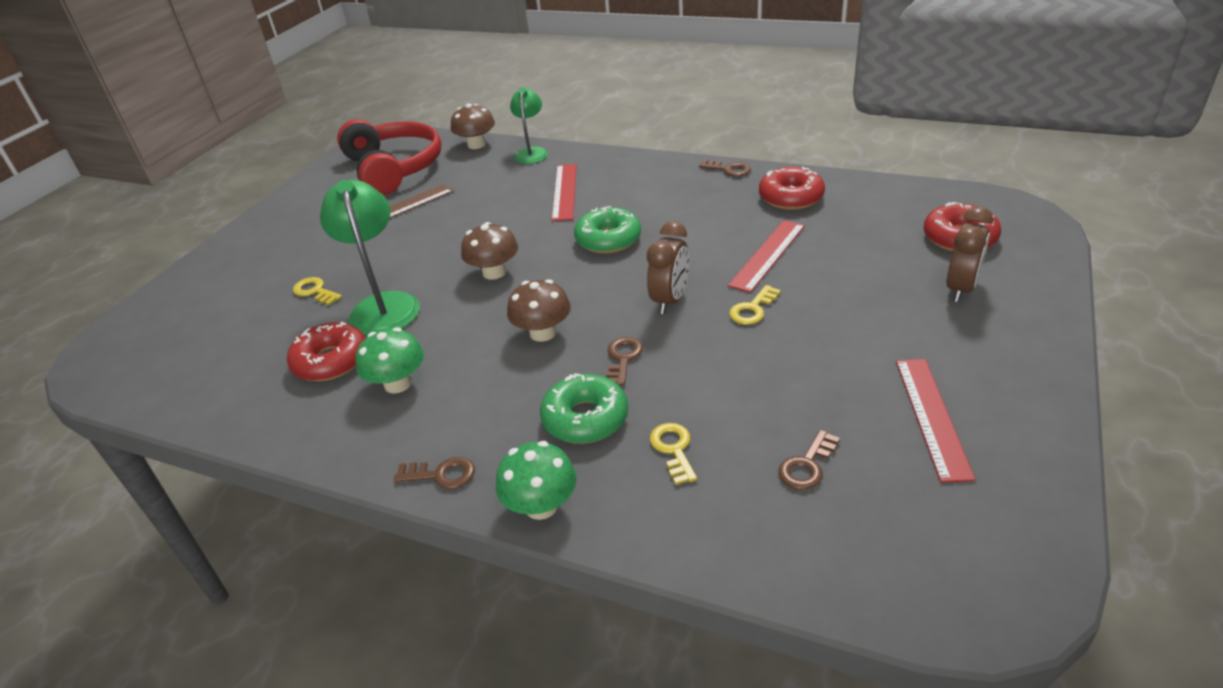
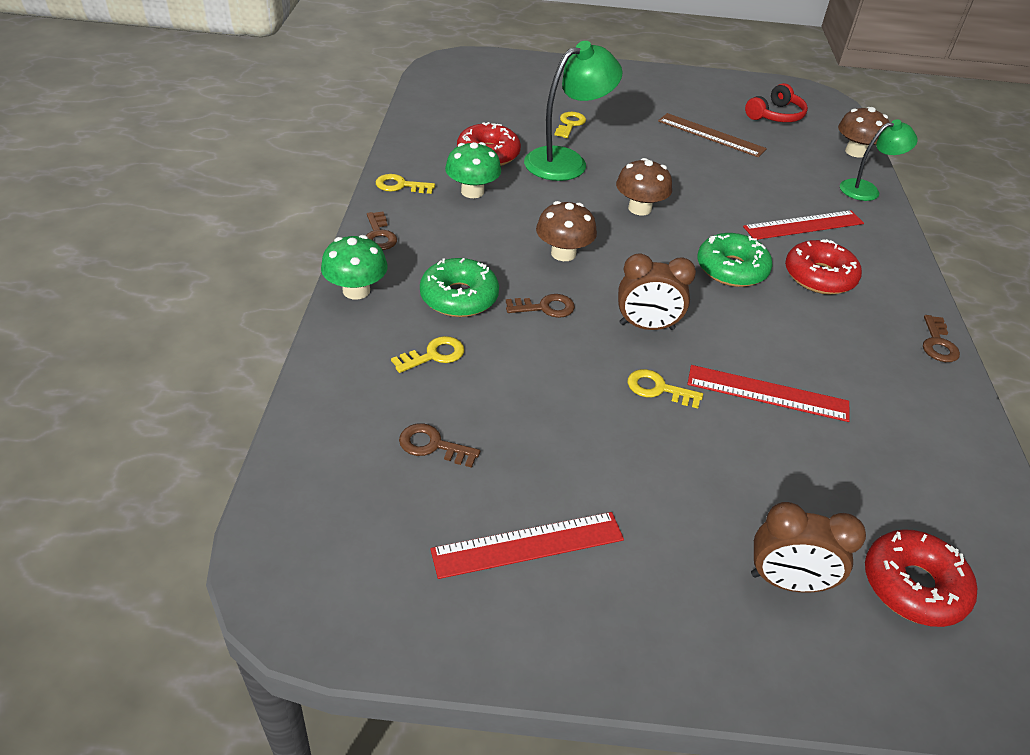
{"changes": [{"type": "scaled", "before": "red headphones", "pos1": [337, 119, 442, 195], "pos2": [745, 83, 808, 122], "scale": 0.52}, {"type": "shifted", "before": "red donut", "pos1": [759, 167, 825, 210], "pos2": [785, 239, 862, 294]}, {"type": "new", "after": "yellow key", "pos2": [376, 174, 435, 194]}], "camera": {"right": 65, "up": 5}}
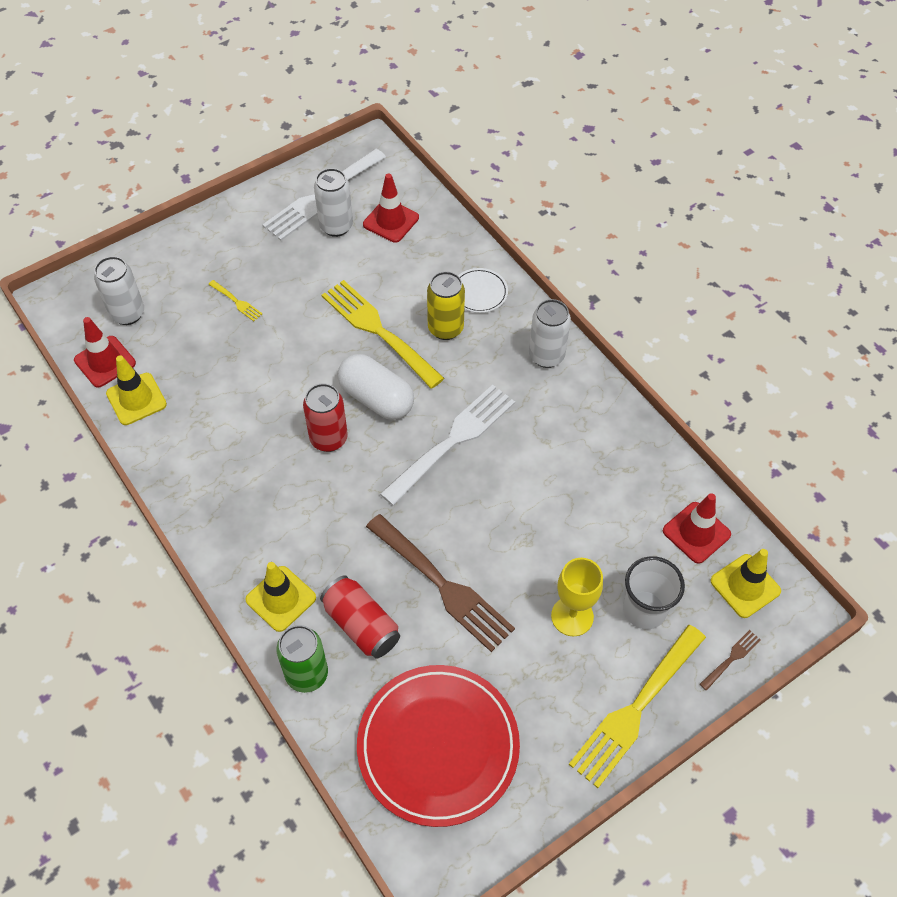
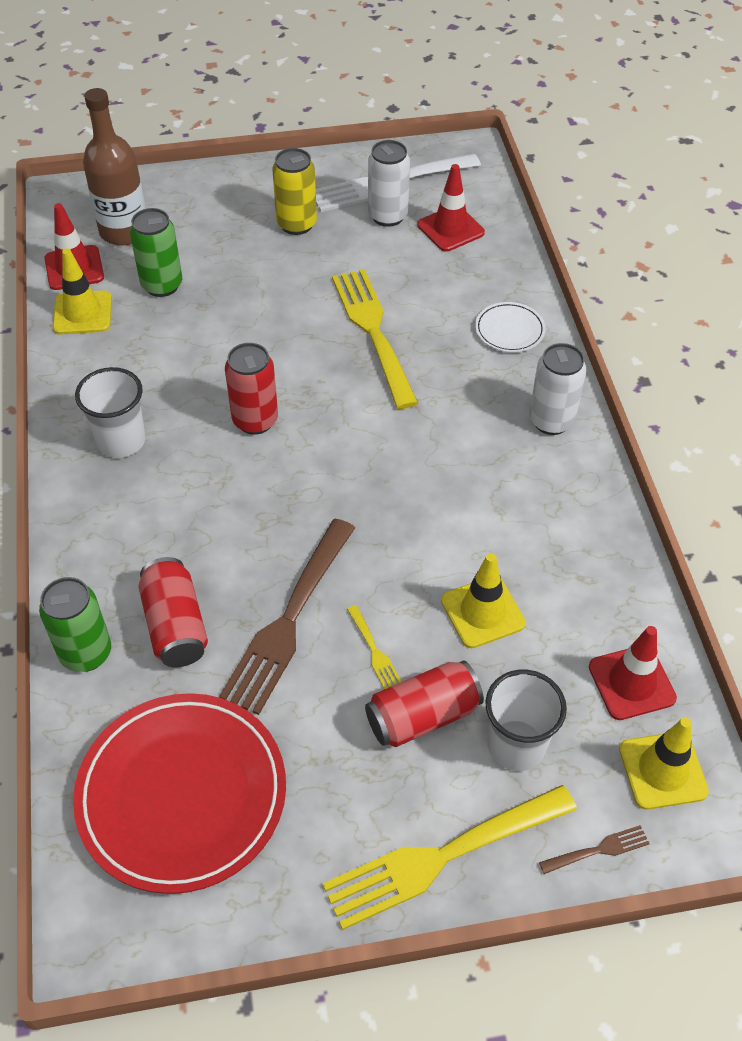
{"changes": [{"type": "swapped", "before": "white can", "after": "brown bottle", "pos1": [94, 256, 144, 325], "pos2": [83, 88, 146, 246]}, {"type": "shifted", "before": "yellow can", "pos1": [427, 271, 465, 340], "pos2": [272, 148, 317, 235]}, {"type": "shifted", "before": "yellow fork", "pos1": [208, 280, 262, 321], "pos2": [347, 605, 401, 689]}, {"type": "gone", "before": "white capsule", "pos1": [338, 354, 414, 420]}, {"type": "gone", "before": "white fork", "pos1": [380, 385, 515, 506]}, {"type": "rotated", "before": "brown fork", "pos1": [366, 514, 515, 652], "pos2": [219, 519, 355, 715], "turn": 45}, {"type": "swapped", "before": "yellow goblet", "after": "red can", "pos1": [551, 558, 603, 637], "pos2": [365, 660, 484, 747]}, {"type": "shifted", "before": "yellow traffic cone", "pos1": [246, 562, 316, 632], "pos2": [441, 553, 526, 648]}, {"type": "new", "after": "green can", "pos2": [130, 208, 182, 297]}, {"type": "new", "after": "white cup", "pos2": [75, 367, 146, 458]}], "camera": {"right": 25, "up": -5}}
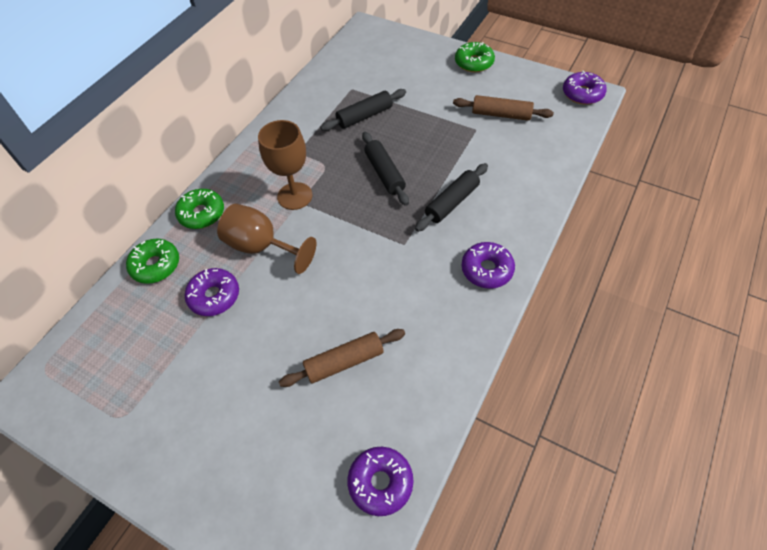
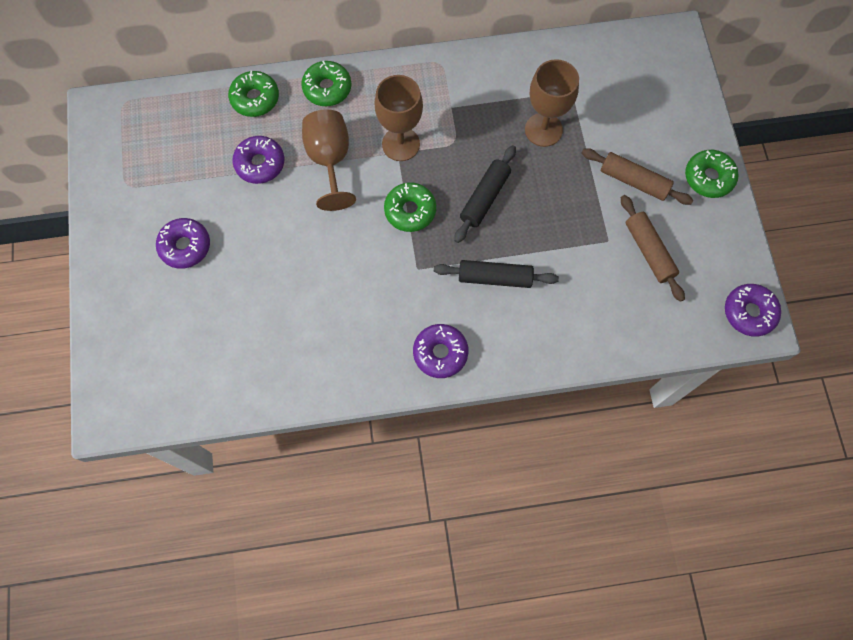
{"changes": [{"type": "swapped", "before": "black rolling pin", "after": "brown goblet", "pos1": [320, 89, 406, 131], "pos2": [525, 59, 579, 147]}, {"type": "shifted", "before": "brown rolling pin", "pos1": [279, 329, 405, 387], "pos2": [582, 148, 693, 205]}, {"type": "shifted", "before": "purple donut", "pos1": [347, 447, 413, 516], "pos2": [156, 218, 210, 269]}, {"type": "new", "after": "green donut", "pos2": [384, 182, 436, 232]}], "camera": {"right": 50, "up": 15}}
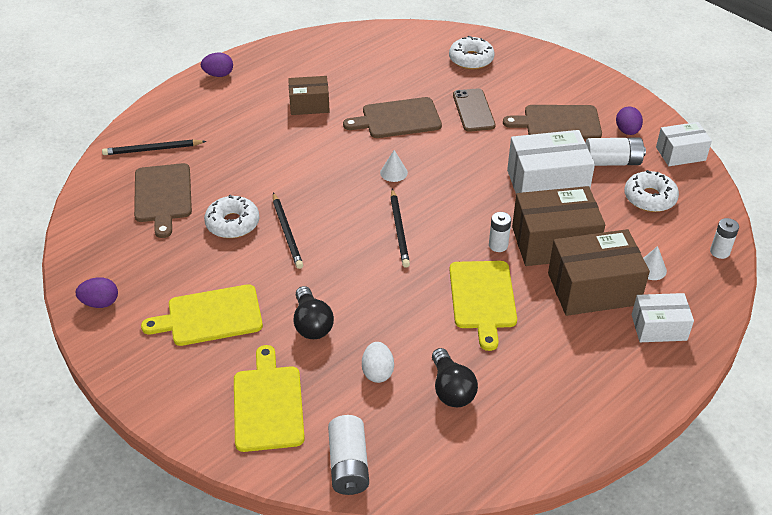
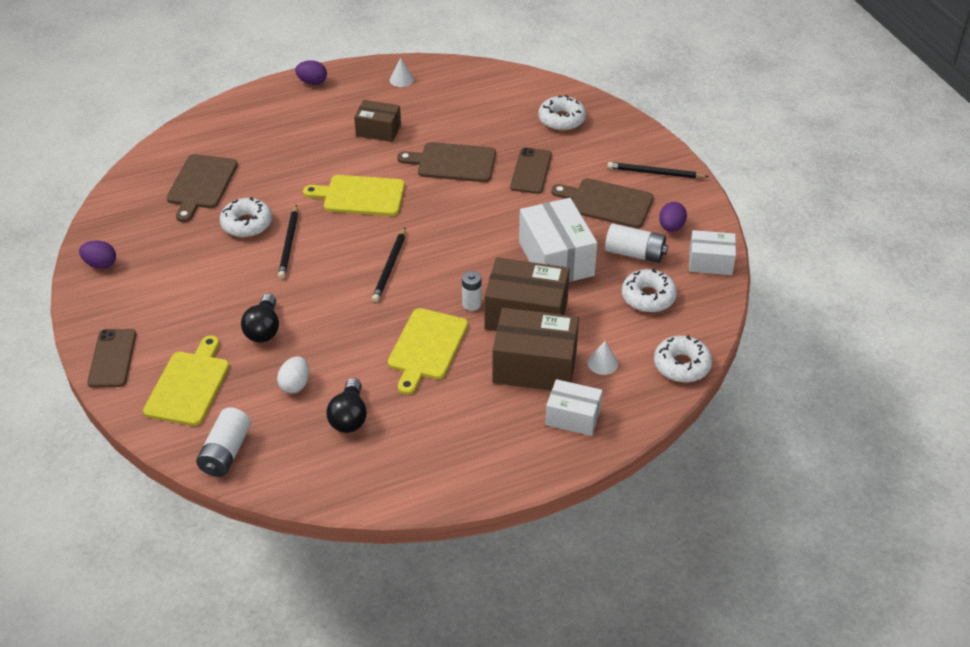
{"changes": [{"type": "rotated", "before": "white box", "pos1": [507, 130, 595, 193], "pos2": [519, 198, 597, 282], "turn": 60}, {"type": "shifted", "before": "black pencil", "pos1": [102, 140, 206, 155], "pos2": [607, 162, 709, 179]}, {"type": "shifted", "before": "white cone", "pos1": [380, 150, 408, 182], "pos2": [390, 57, 414, 87]}, {"type": "swapped", "before": "white battery", "after": "white donut", "pos1": [710, 218, 739, 259], "pos2": [654, 335, 712, 382]}, {"type": "shifted", "before": "yellow cutting board", "pos1": [141, 284, 263, 346], "pos2": [303, 175, 405, 216]}, {"type": "new", "after": "brown phone", "pos2": [87, 329, 136, 388]}], "camera": {"right": 20, "up": 0}}
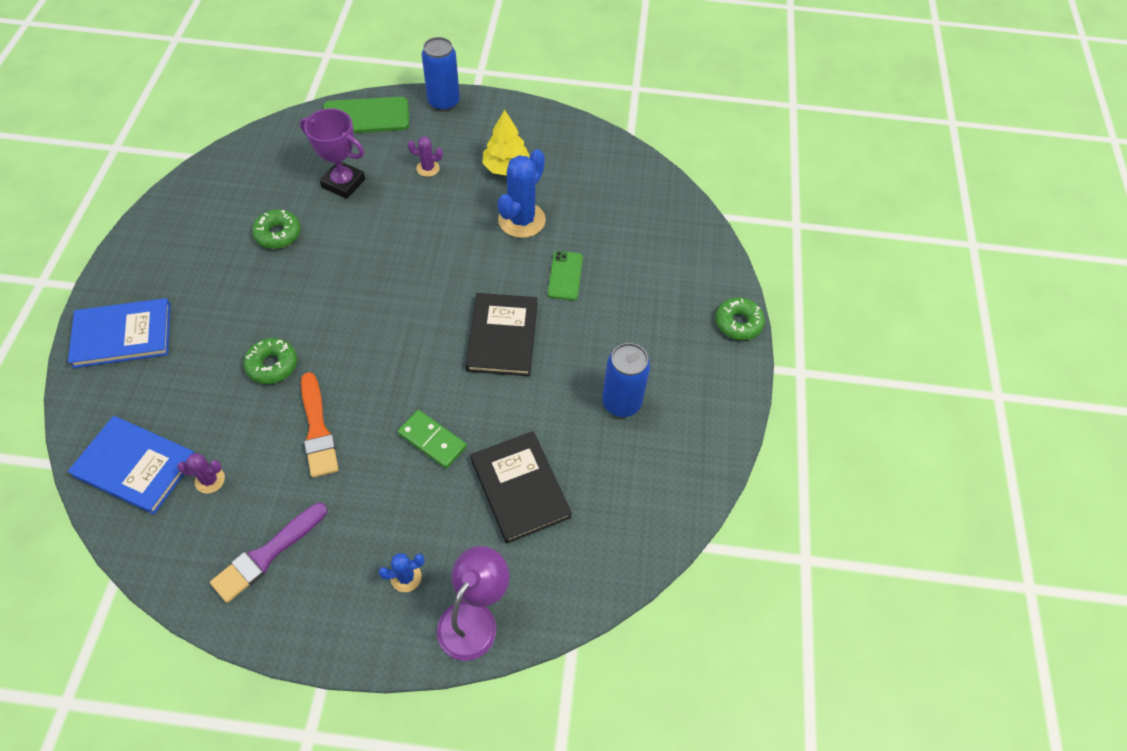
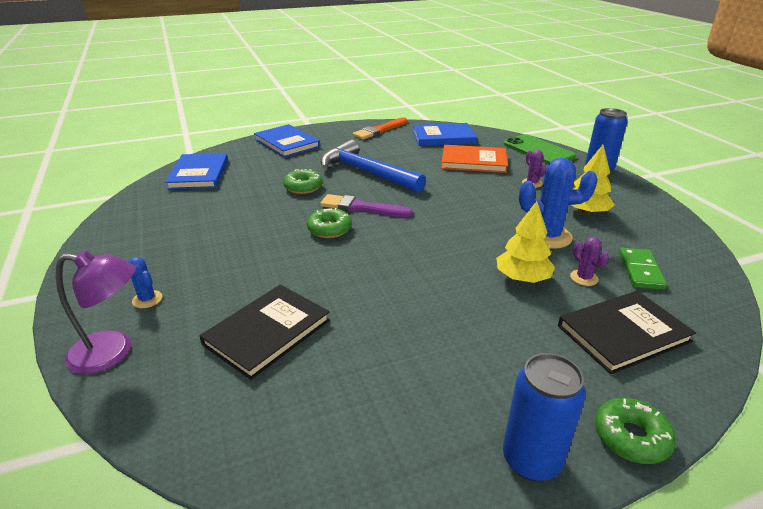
{"changes": [{"type": "swapped", "before": "purple trophy", "after": "orange book", "pos1": [300, 108, 365, 199], "pos2": [441, 145, 508, 173]}, {"type": "shifted", "before": "green donut", "pos1": [252, 210, 301, 249], "pos2": [307, 208, 352, 238]}, {"type": "swapped", "before": "green phone", "after": "yellow tree", "pos1": [548, 251, 583, 300], "pos2": [496, 201, 555, 283]}, {"type": "shifted", "before": "black book", "pos1": [466, 293, 538, 376], "pos2": [558, 291, 696, 374]}, {"type": "shifted", "before": "blue can", "pos1": [602, 343, 650, 417], "pos2": [503, 353, 586, 481]}, {"type": "shifted", "before": "orange brush", "pos1": [301, 372, 339, 478], "pos2": [353, 117, 408, 140]}, {"type": "shifted", "before": "green domino", "pos1": [398, 410, 467, 469], "pos2": [619, 248, 667, 290]}, {"type": "shifted", "before": "purple cactus", "pos1": [177, 453, 225, 494], "pos2": [570, 237, 609, 286]}, {"type": "shifted", "before": "purple brush", "pos1": [210, 503, 327, 603], "pos2": [320, 194, 413, 217]}, {"type": "new", "after": "blue book", "pos2": [413, 123, 477, 146]}, {"type": "new", "after": "blue hammer", "pos2": [321, 140, 426, 193]}], "camera": {"right": 65, "up": -25}}
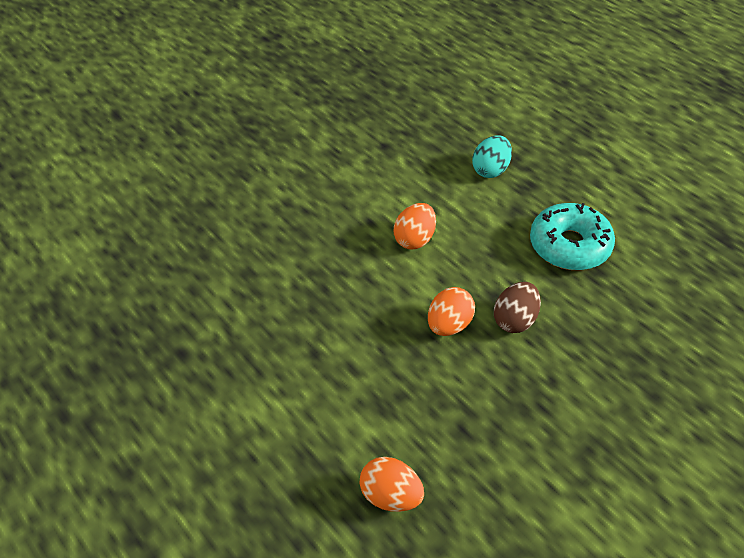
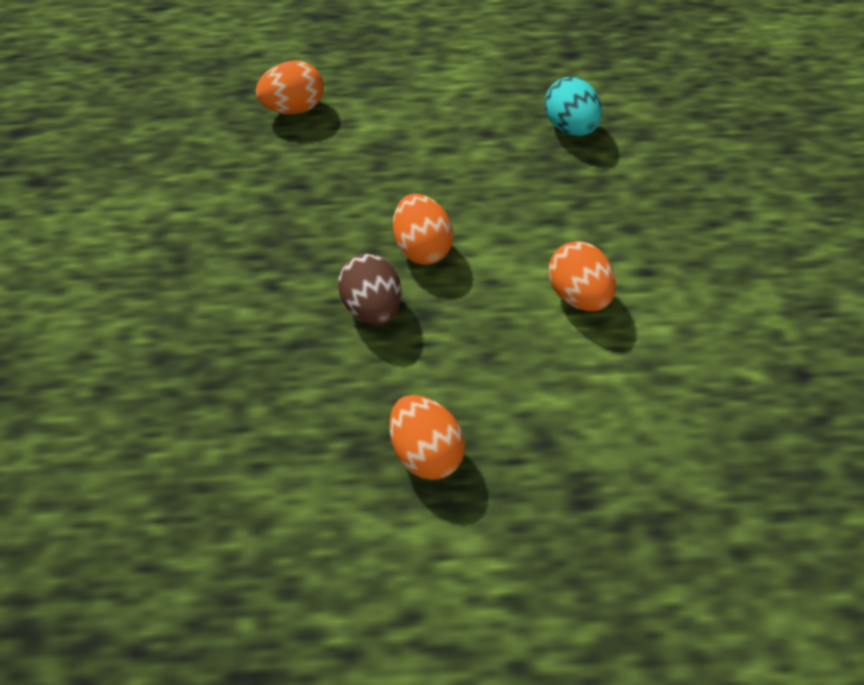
{"changes": [{"type": "shifted", "before": "turquoise egg", "pos1": [472, 135, 512, 178], "pos2": [545, 77, 602, 136]}, {"type": "swapped", "before": "turquoise donut", "after": "orange egg", "pos1": [530, 203, 615, 270], "pos2": [390, 395, 465, 480]}], "camera": {"right": 125, "up": 5}}
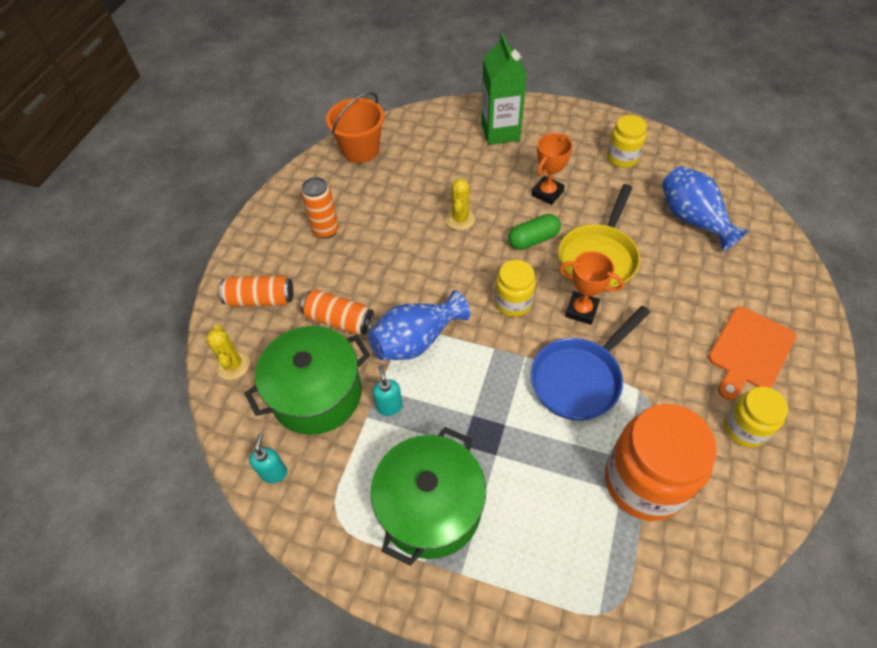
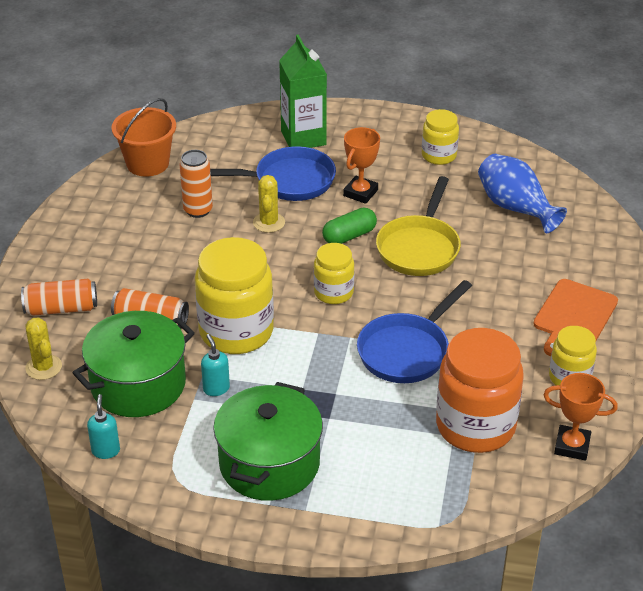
{"changes": [{"type": "shifted", "before": "orange can", "pos1": [301, 177, 339, 239], "pos2": [179, 150, 213, 218]}, {"type": "shifted", "before": "orange trophy", "pos1": [559, 251, 624, 325], "pos2": [544, 373, 618, 461]}, {"type": "swapped", "before": "blue vase", "after": "yellow jar", "pos1": [368, 290, 470, 360], "pos2": [195, 237, 274, 354]}, {"type": "new", "after": "blue pan", "pos2": [210, 146, 336, 201]}], "camera": {"right": -10, "up": -15}}
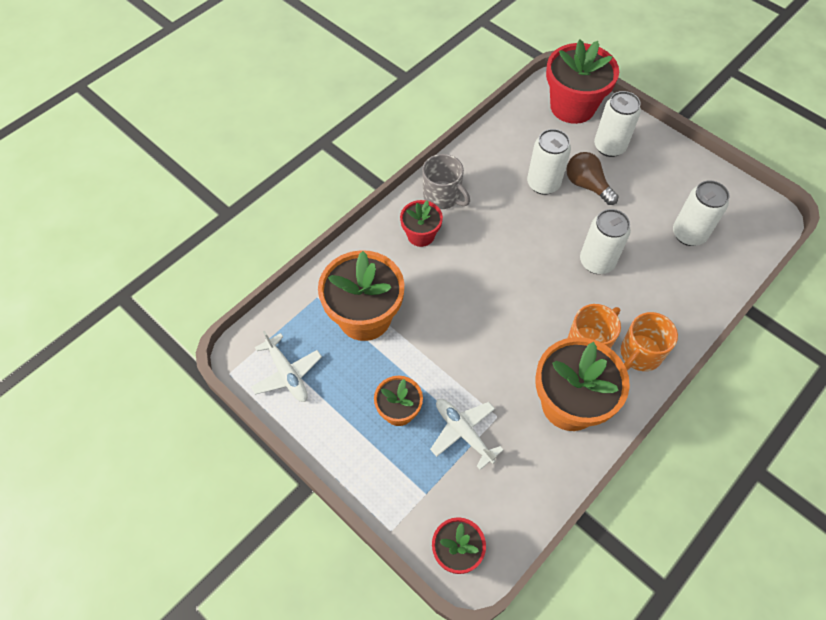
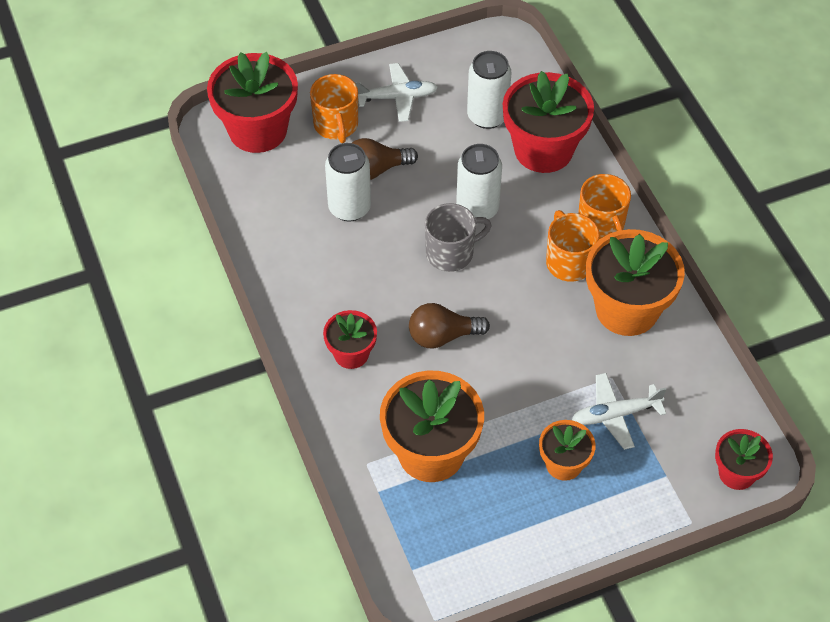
{"changes": [{"type": "swapped", "before": "white can", "after": "orange mug", "pos1": [594, 91, 641, 157], "pos2": [310, 74, 358, 143]}, {"type": "shifted", "before": "grey mug", "pos1": [422, 154, 470, 209], "pos2": [425, 203, 492, 272]}, {"type": "shifted", "before": "white plane", "pos1": [251, 330, 322, 402], "pos2": [355, 63, 438, 122]}, {"type": "new", "after": "red flower pot", "pos2": [503, 71, 594, 173]}, {"type": "new", "after": "brown light bulb", "pos2": [409, 303, 490, 348]}], "camera": {"right": -65, "up": -5}}
